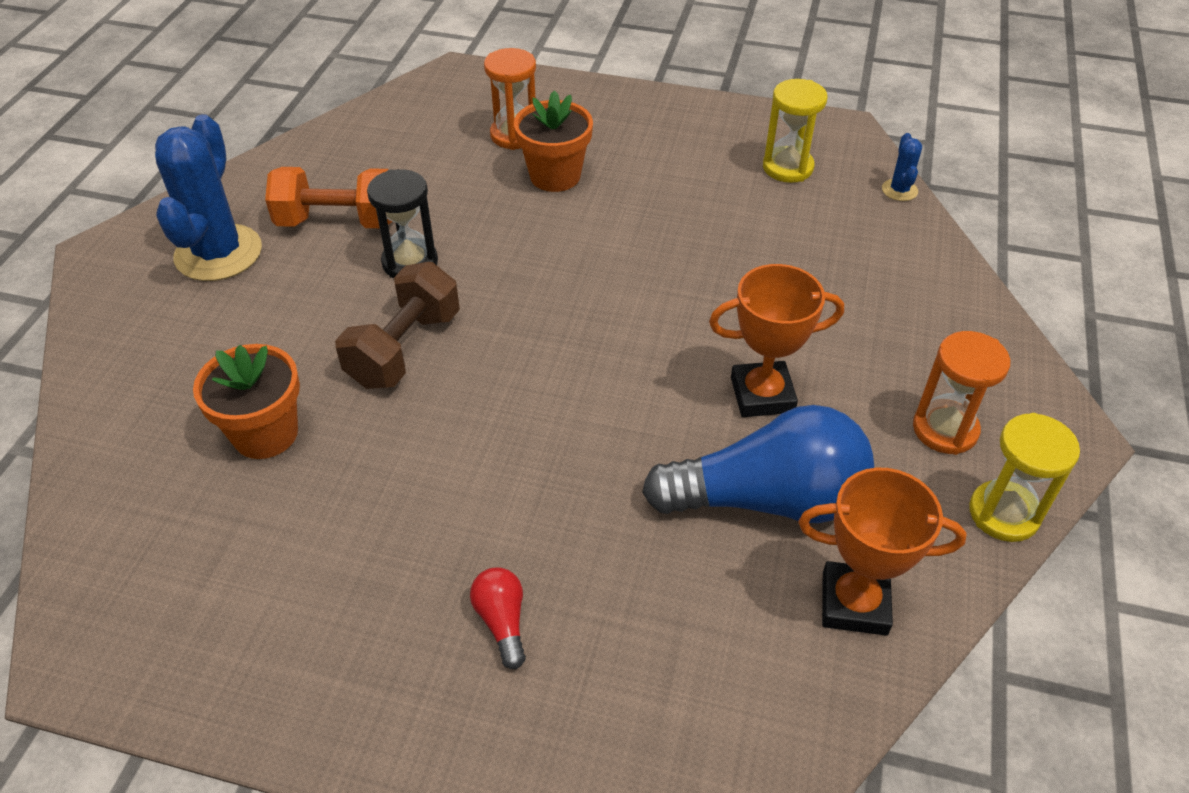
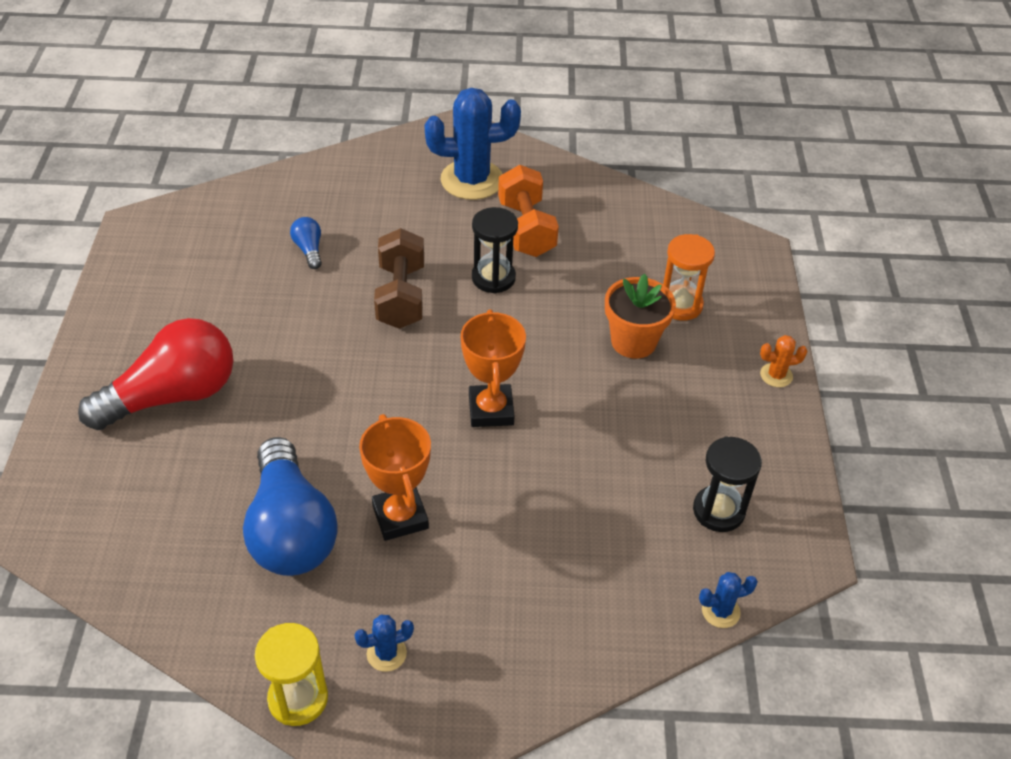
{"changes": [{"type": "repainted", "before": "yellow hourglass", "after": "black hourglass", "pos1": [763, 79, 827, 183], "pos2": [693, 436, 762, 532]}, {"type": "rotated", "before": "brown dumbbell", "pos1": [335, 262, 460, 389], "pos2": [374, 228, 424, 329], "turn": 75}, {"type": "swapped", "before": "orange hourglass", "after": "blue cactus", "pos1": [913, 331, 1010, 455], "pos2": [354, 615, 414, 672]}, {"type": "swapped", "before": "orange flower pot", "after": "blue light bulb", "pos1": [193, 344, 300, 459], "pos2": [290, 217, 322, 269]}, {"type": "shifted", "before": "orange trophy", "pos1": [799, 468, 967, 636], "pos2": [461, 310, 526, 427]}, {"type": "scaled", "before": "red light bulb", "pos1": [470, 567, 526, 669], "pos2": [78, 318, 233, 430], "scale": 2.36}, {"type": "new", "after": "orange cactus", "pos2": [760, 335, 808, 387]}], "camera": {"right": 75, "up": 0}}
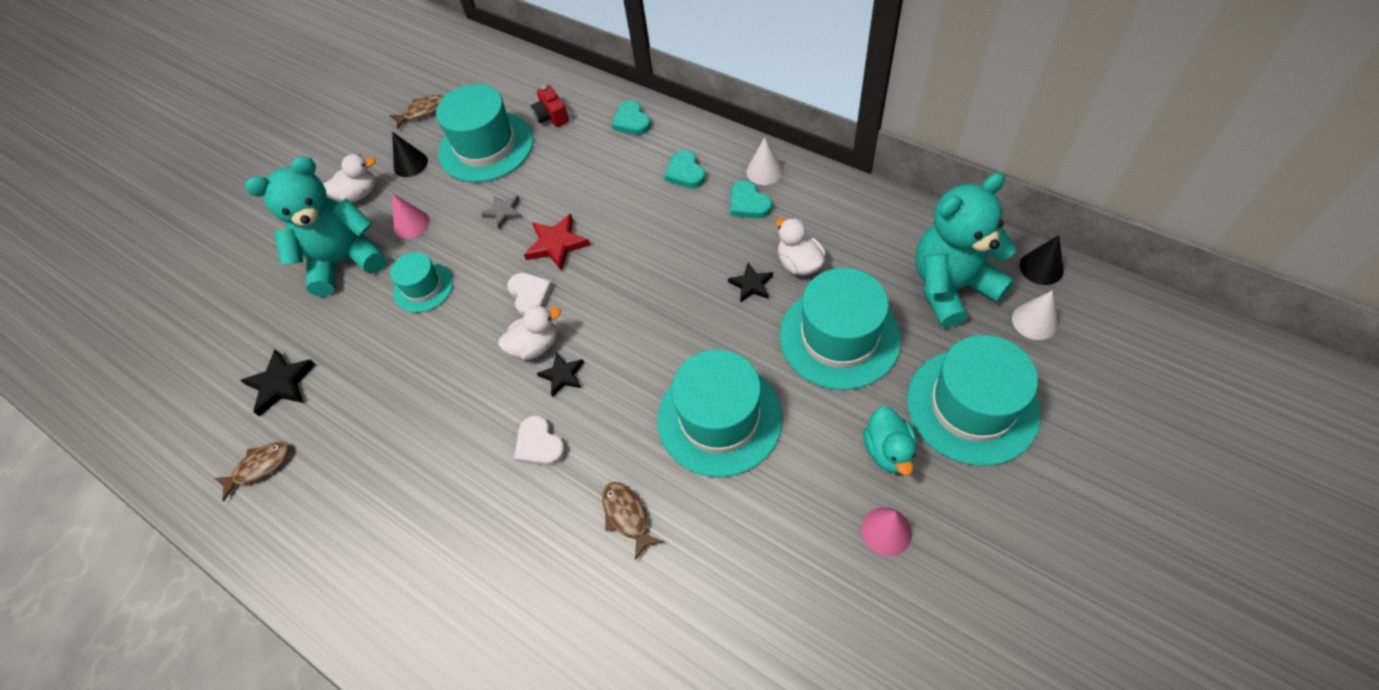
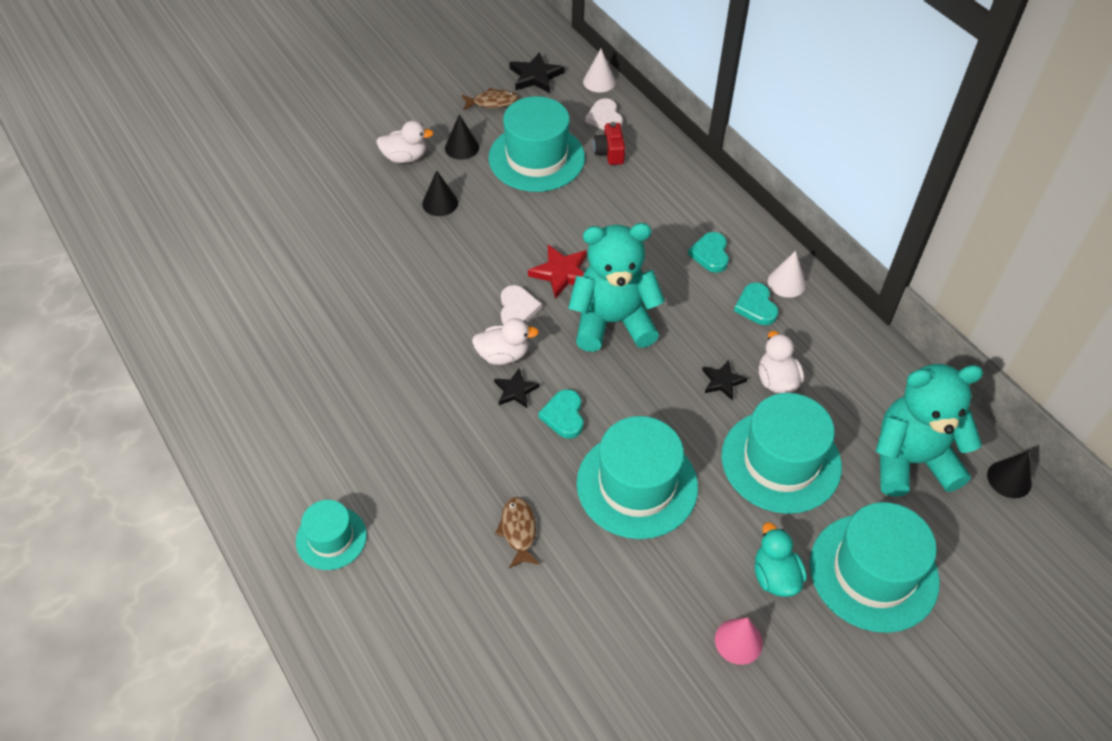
{"changes": [{"type": "shifted", "before": "turquoise heart", "pos1": [612, 101, 651, 135], "pos2": [538, 389, 584, 439]}, {"type": "shifted", "before": "turquoise teddy bear", "pos1": [245, 156, 386, 297], "pos2": [568, 223, 665, 352]}, {"type": "repainted", "before": "pink cone", "after": "black cone", "pos1": [392, 193, 430, 239], "pos2": [422, 170, 458, 216]}, {"type": "gone", "before": "grey star", "pos1": [481, 196, 522, 229]}, {"type": "shifted", "before": "turquoise hat", "pos1": [390, 252, 453, 313], "pos2": [296, 500, 367, 570]}, {"type": "shifted", "before": "white cone", "pos1": [1012, 290, 1058, 340], "pos2": [583, 49, 616, 93]}, {"type": "shifted", "before": "black star", "pos1": [240, 349, 316, 417], "pos2": [509, 52, 564, 93]}, {"type": "rotated", "before": "turquoise duck", "pos1": [863, 406, 917, 476], "pos2": [754, 522, 807, 597], "turn": 150}, {"type": "shifted", "before": "white heart", "pos1": [514, 415, 565, 466], "pos2": [585, 98, 623, 130]}, {"type": "gone", "before": "brown fish", "pos1": [215, 442, 290, 501]}], "camera": {"right": 15, "up": -5}}
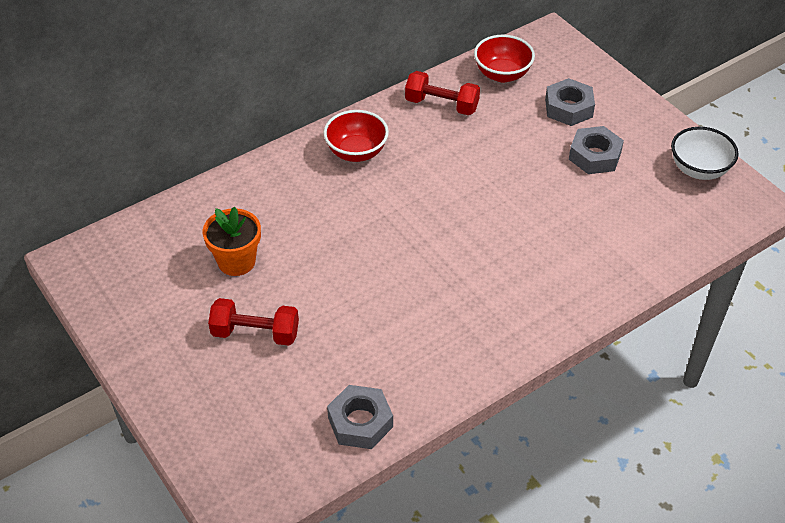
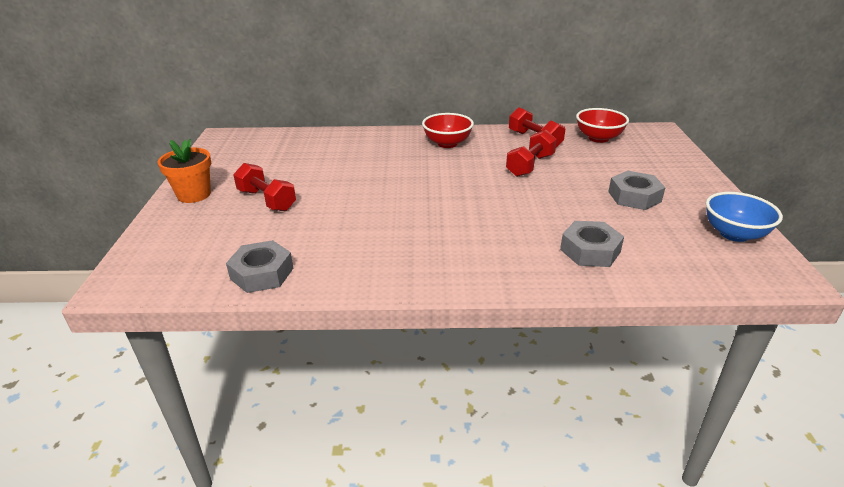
{"changes": [{"type": "shifted", "before": "grey nut", "pos1": [545, 78, 595, 126], "pos2": [560, 221, 624, 267]}, {"type": "repainted", "before": "white bowl", "after": "blue bowl", "pos1": [671, 127, 739, 180], "pos2": [706, 192, 783, 242]}, {"type": "shifted", "before": "orange flower pot", "pos1": [203, 207, 261, 276], "pos2": [158, 139, 211, 203]}, {"type": "new", "after": "red dumbbell", "pos2": [506, 130, 557, 177]}], "camera": {"right": 35, "up": -15}}
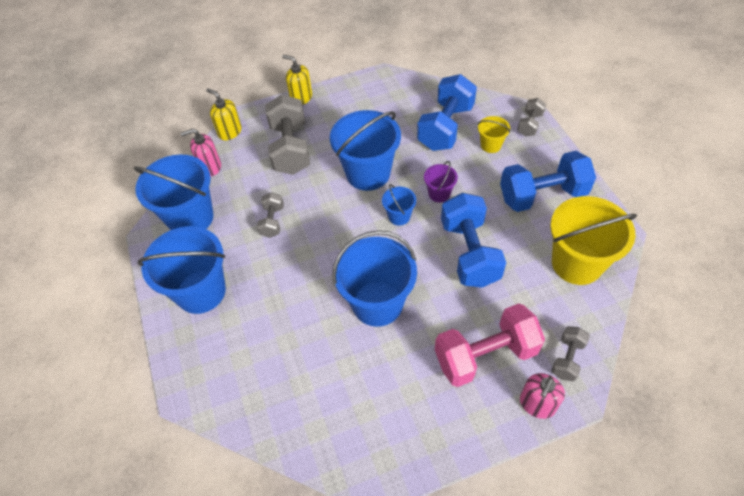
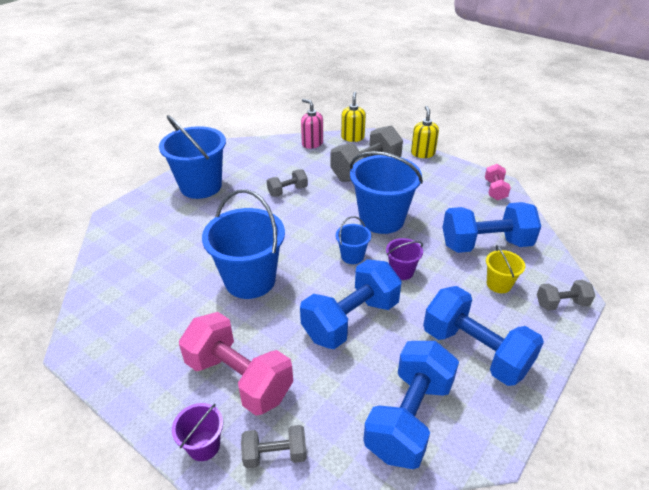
{"changes": [{"type": "gone", "before": "blue bucket", "pos1": [134, 154, 214, 230]}, {"type": "swapped", "before": "yellow bucket", "after": "blue dumbbell", "pos1": [550, 196, 637, 285], "pos2": [363, 341, 459, 469]}, {"type": "swapped", "before": "pink soap dispenser", "after": "purple bucket", "pos1": [520, 373, 565, 419], "pos2": [172, 403, 223, 461]}, {"type": "new", "after": "pink dumbbell", "pos2": [485, 164, 511, 201]}], "camera": {"right": 55, "up": -15}}
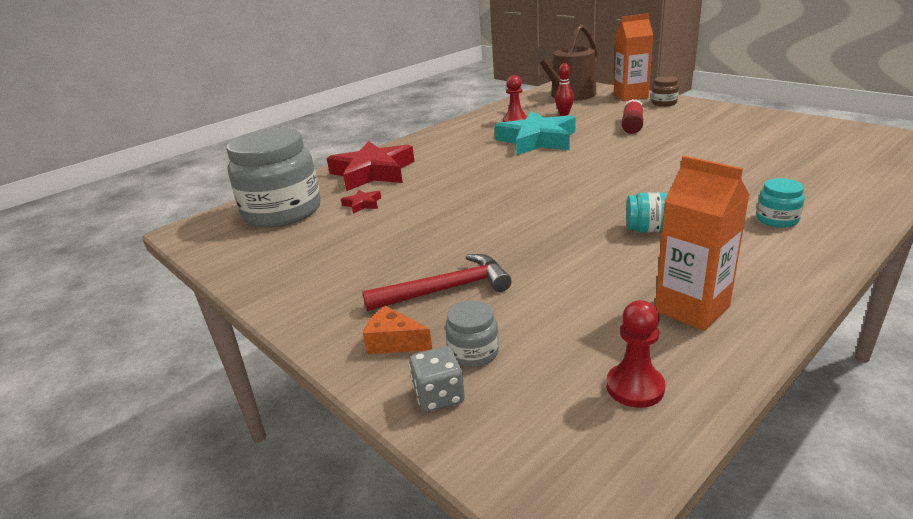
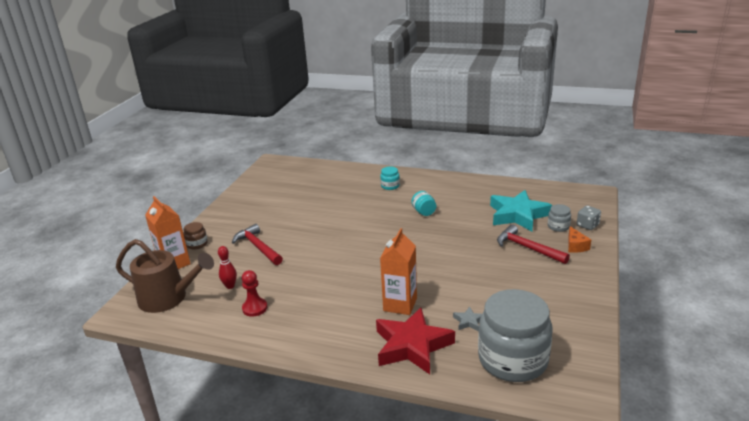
{"changes": [{"type": "swapped", "before": "red glue stick", "after": "red hammer", "pos1": [622, 99, 643, 134], "pos2": [232, 224, 283, 265]}, {"type": "shifted", "before": "turquoise star", "pos1": [495, 111, 576, 155], "pos2": [490, 190, 552, 231]}, {"type": "shifted", "before": "orange carton", "pos1": [655, 156, 750, 331], "pos2": [380, 228, 417, 315]}, {"type": "repainted", "before": "red star", "after": "grey star", "pos1": [341, 189, 381, 214], "pos2": [453, 306, 482, 331]}, {"type": "gone", "before": "red pawn", "pos1": [606, 300, 665, 408]}], "camera": {"right": -120, "up": 0}}
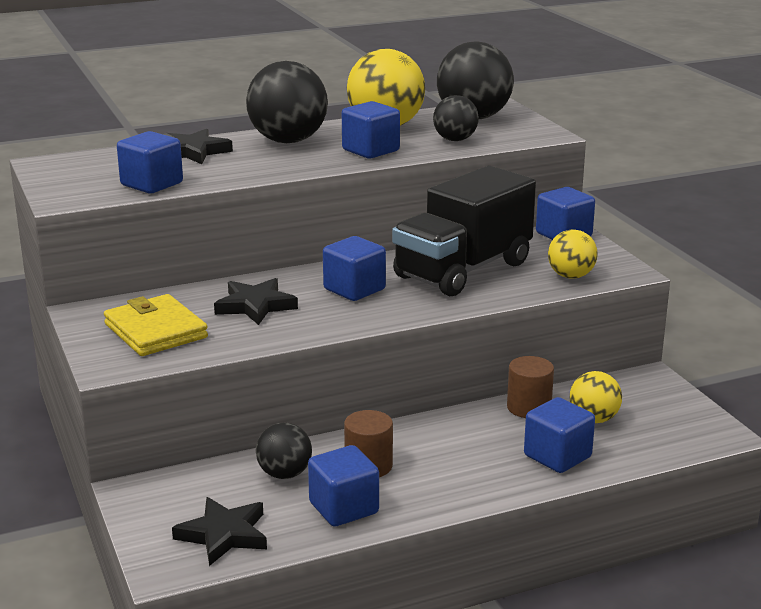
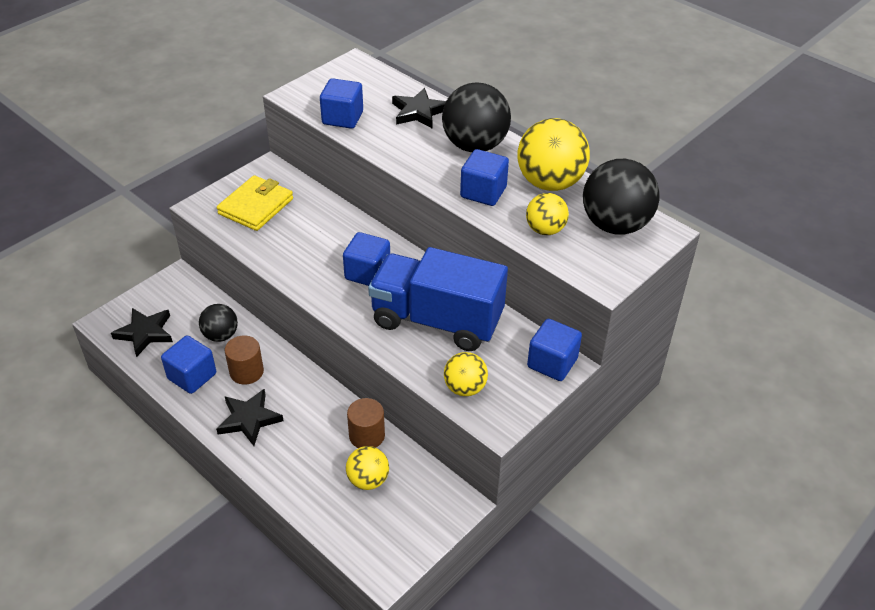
{"changes": [{"type": "repainted", "before": "black ball", "after": "yellow ball", "pos1": [433, 95, 479, 141], "pos2": [526, 193, 569, 235]}, {"type": "repainted", "before": "black truck", "after": "blue truck", "pos1": [392, 166, 536, 296], "pos2": [368, 247, 508, 351]}, {"type": "shifted", "before": "black star", "pos1": [214, 278, 298, 325], "pos2": [216, 389, 283, 446]}, {"type": "gone", "before": "blue cube", "pos1": [524, 397, 595, 473]}], "camera": {"right": 65, "up": 20}}
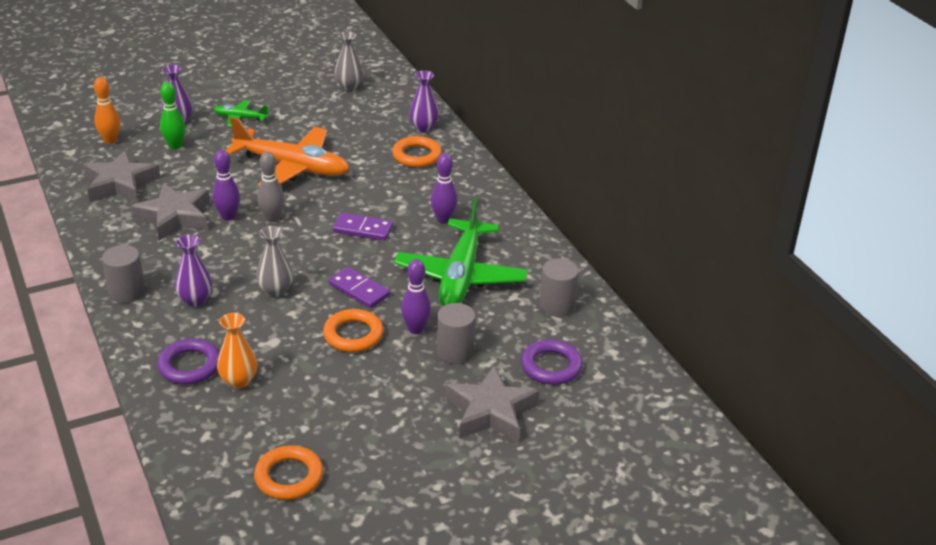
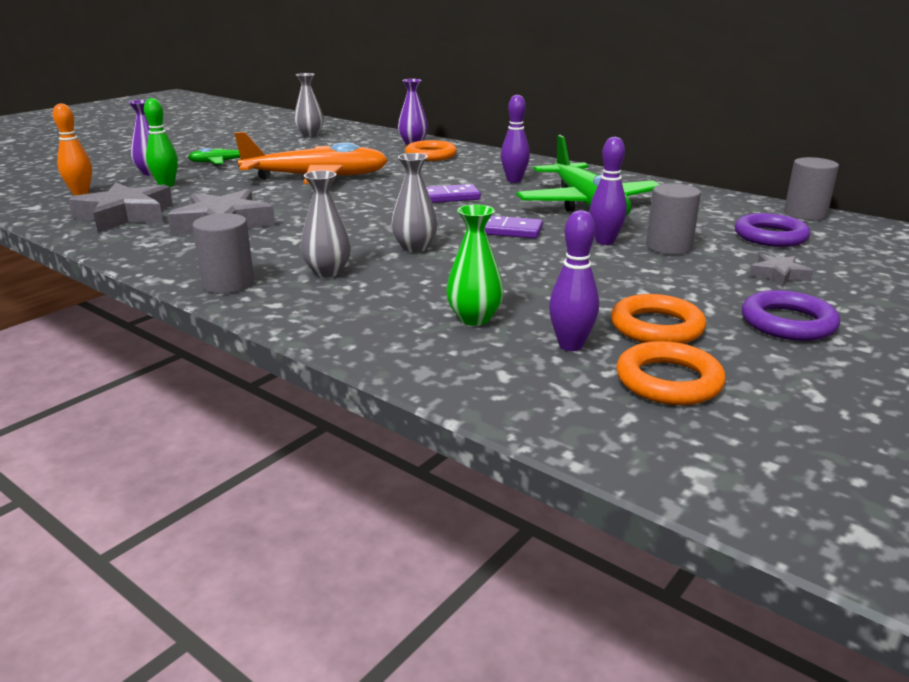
{"changes": [{"type": "shifted", "before": "purple bowling pin", "pos1": [213, 150, 240, 221], "pos2": [549, 210, 599, 351]}, {"type": "gone", "before": "grey bowling pin", "pos1": [257, 152, 285, 222]}, {"type": "repainted", "before": "purple vase", "after": "grey vase", "pos1": [175, 235, 212, 307], "pos2": [301, 171, 351, 277]}, {"type": "shifted", "before": "grey cylinder", "pos1": [540, 258, 579, 317], "pos2": [784, 157, 839, 220]}, {"type": "shifted", "before": "orange ring", "pos1": [323, 309, 384, 352], "pos2": [611, 294, 706, 344]}, {"type": "repainted", "before": "orange vase", "after": "green vase", "pos1": [217, 313, 257, 389], "pos2": [446, 204, 504, 326]}, {"type": "shifted", "before": "purple ring", "pos1": [157, 339, 219, 385], "pos2": [742, 290, 840, 341]}, {"type": "scaled", "before": "grey star", "pos1": [446, 365, 539, 442], "pos2": [749, 253, 813, 287], "scale": 0.49}], "camera": {"right": -25, "up": -10}}
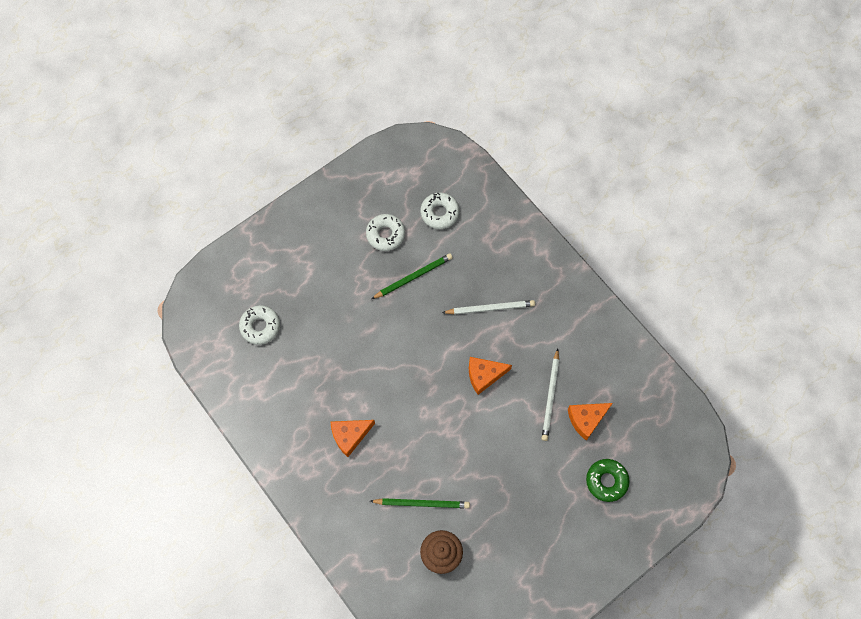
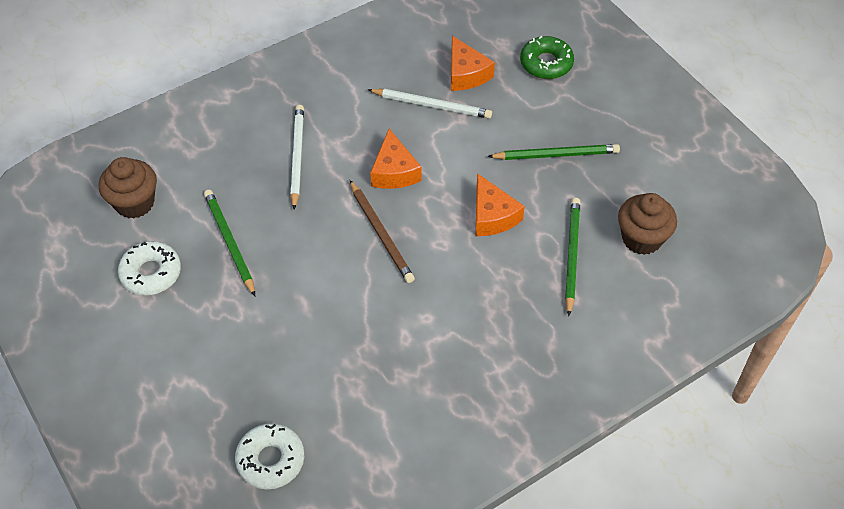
{"changes": [{"type": "swapped", "before": "white donut", "after": "brown cupcake", "pos1": [421, 193, 459, 229], "pos2": [99, 157, 157, 219]}, {"type": "shifted", "before": "orange cheese", "pos1": [331, 420, 375, 457], "pos2": [476, 173, 525, 236]}, {"type": "new", "after": "green pencil", "pos2": [487, 144, 620, 160]}, {"type": "new", "after": "brown pencil", "pos2": [350, 180, 415, 283]}], "camera": {"right": -85, "up": -15}}
